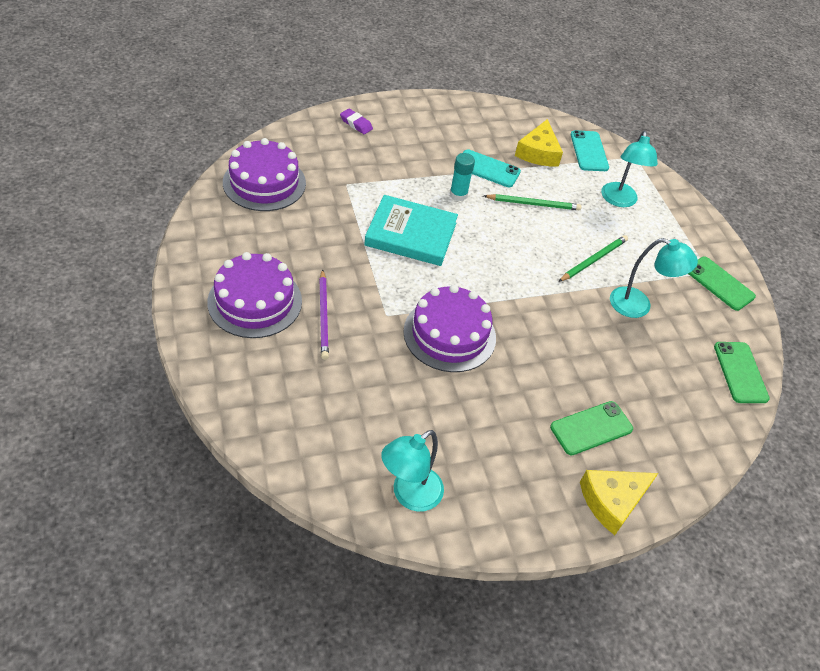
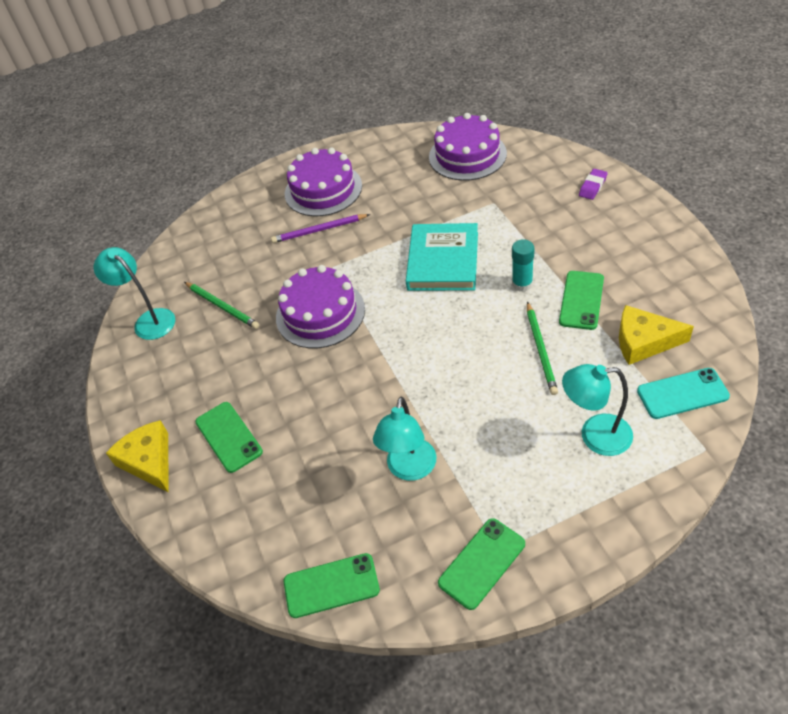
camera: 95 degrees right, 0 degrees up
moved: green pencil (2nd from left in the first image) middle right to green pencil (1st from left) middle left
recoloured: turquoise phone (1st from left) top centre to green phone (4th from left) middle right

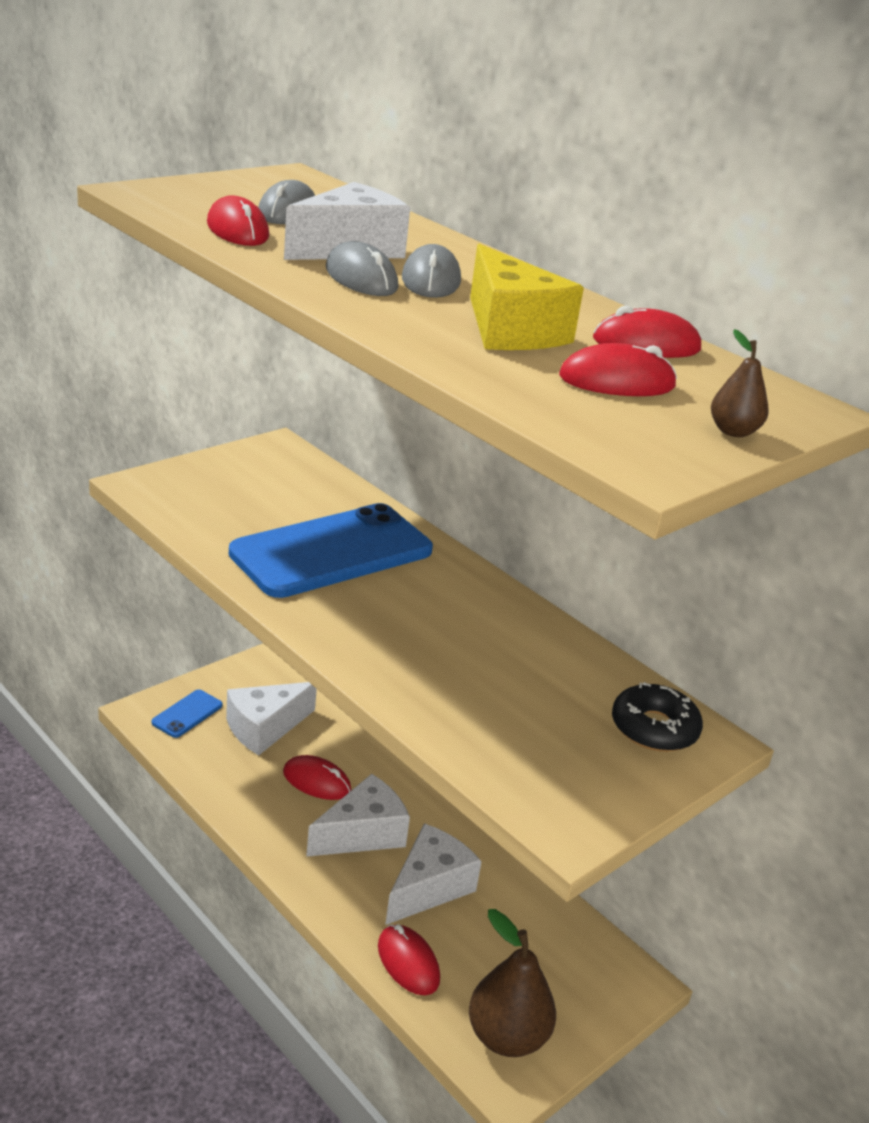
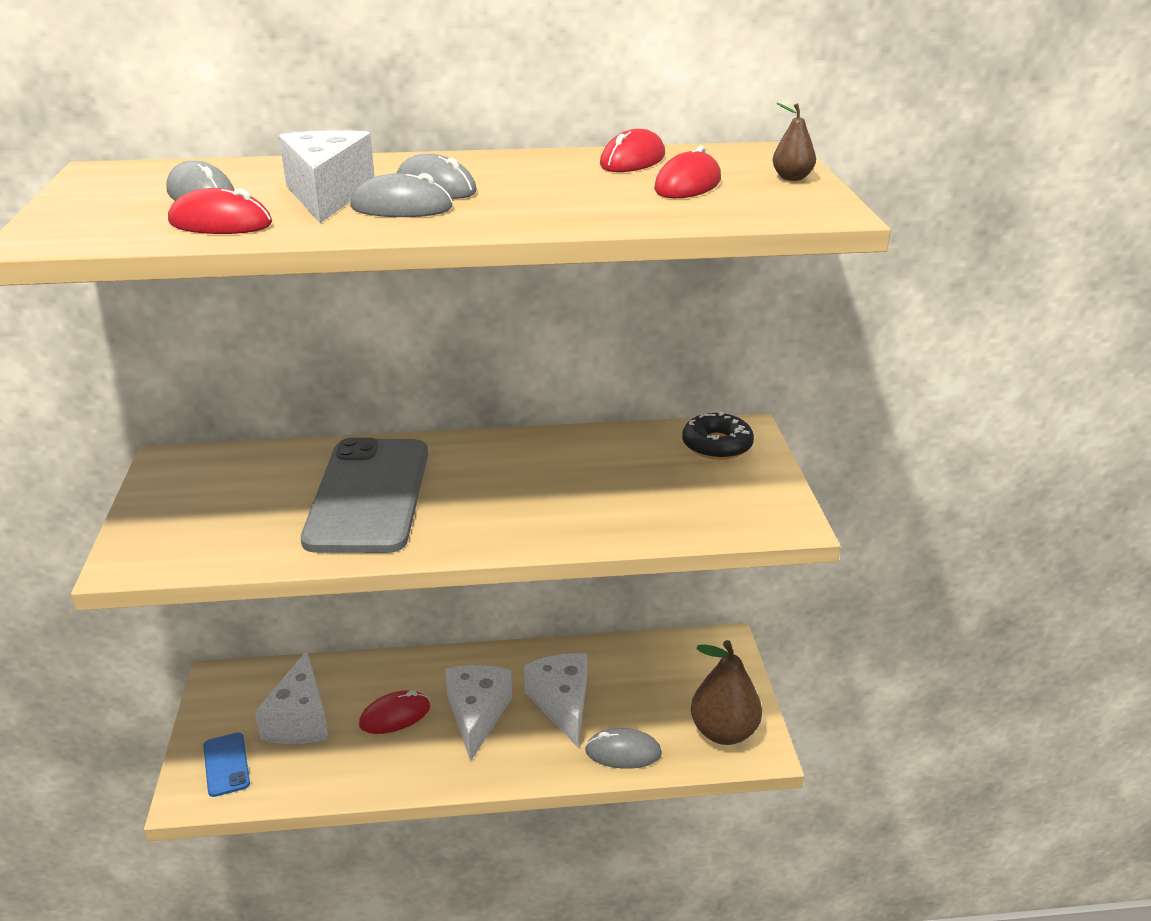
camera: 50 degrees left, 0 degrees up
removed: yellow cheese top centre
recoloured: blue phone (2nd from left) centre to grey phone middle left; red mouse (3rd from left) bottom centre to grey mouse (4th from left) bottom centre

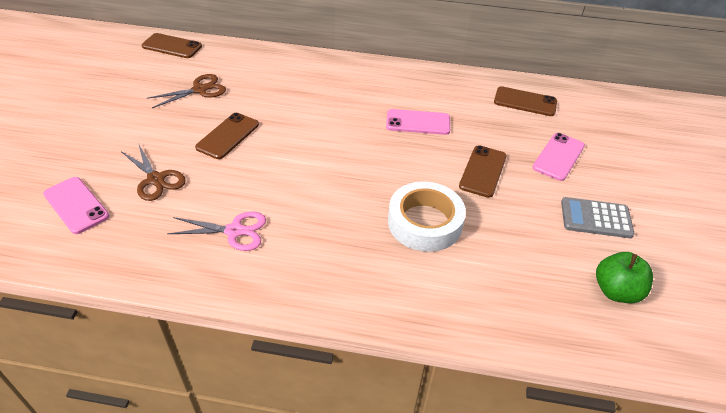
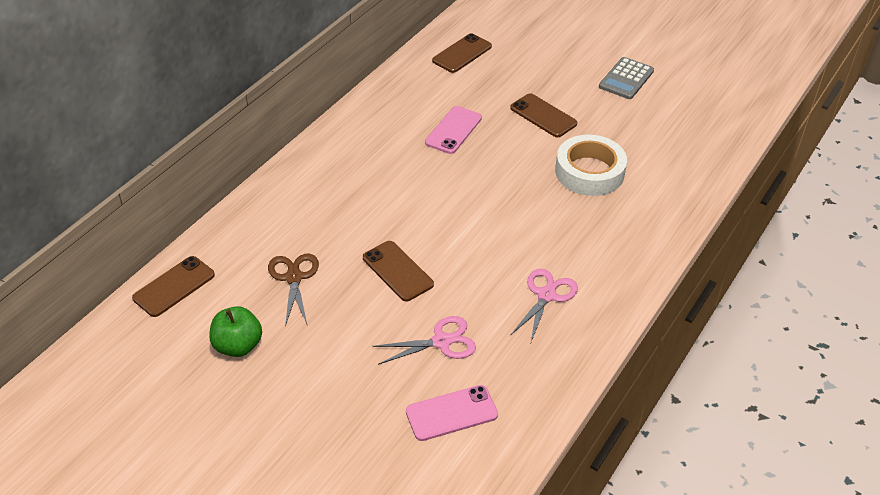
camera: 65 degrees left, 0 degrees up
removed: pink phone (3rd from left) middle right
moved: green apple bottom right to bottom left
recoloured: brown scissors (1st from left) middle left to pink scissors (1st from left) bottom centre

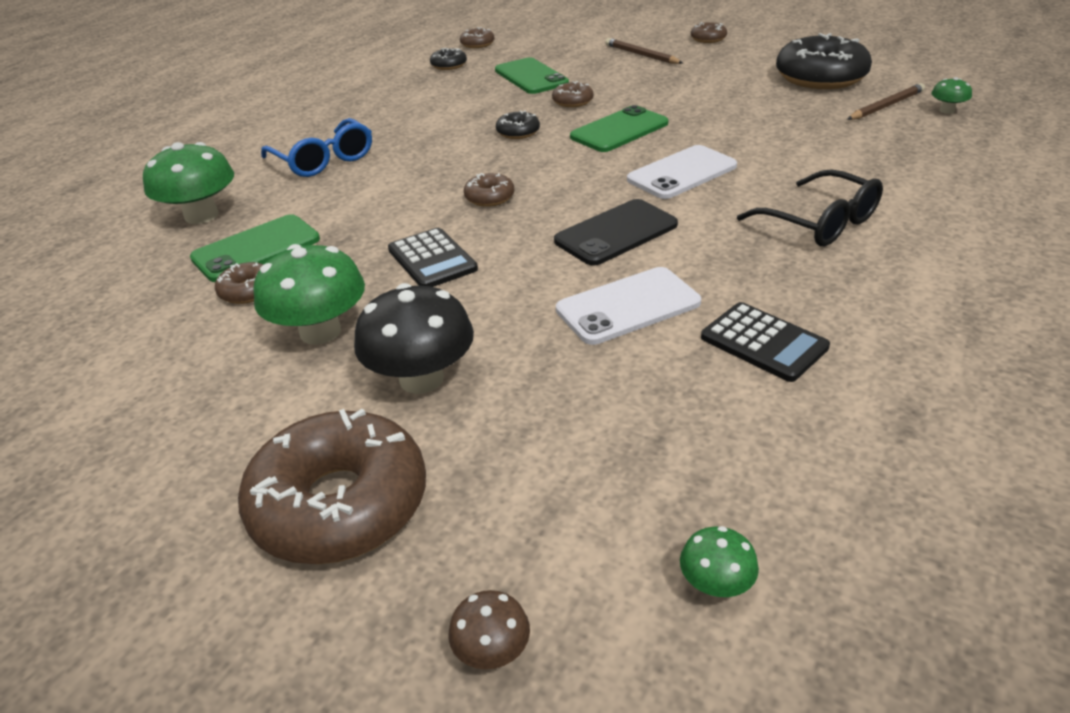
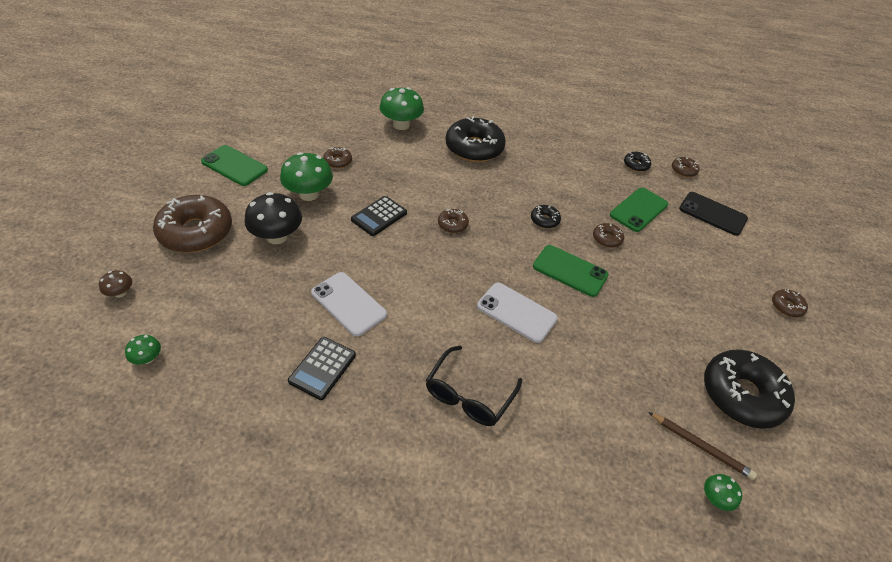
camera: 65 degrees right, 10 degrees up
removed: brown pencil (1st from left) top centre
moved: green phone (1st from left) middle left to top left; black phone top centre to middle right
replaced: blue glasses top left to black donut (1st from left) top centre

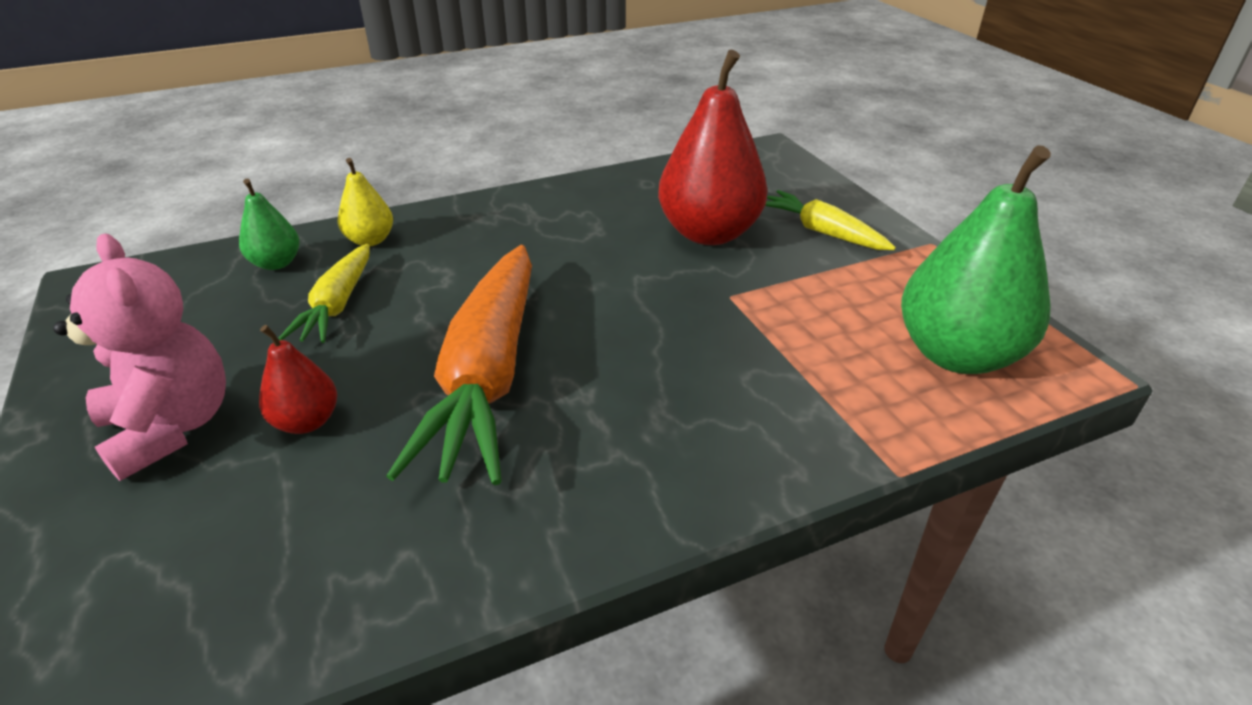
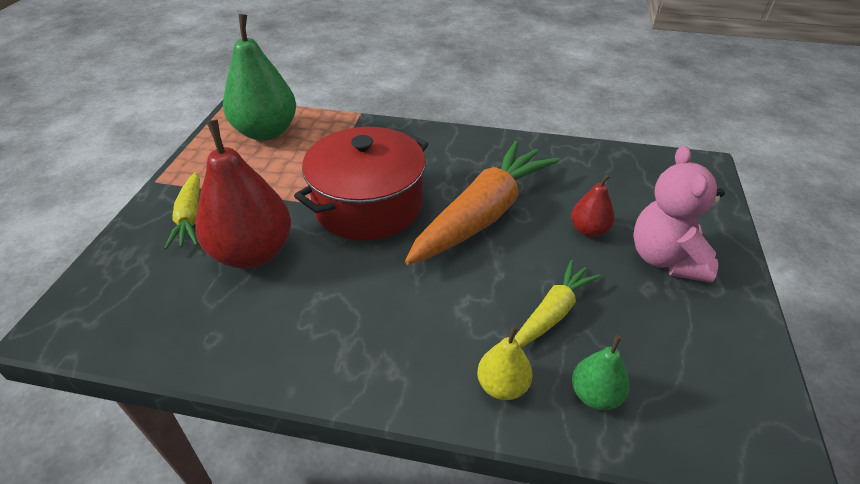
camera: 145 degrees left, 5 degrees up
added: red pot centre

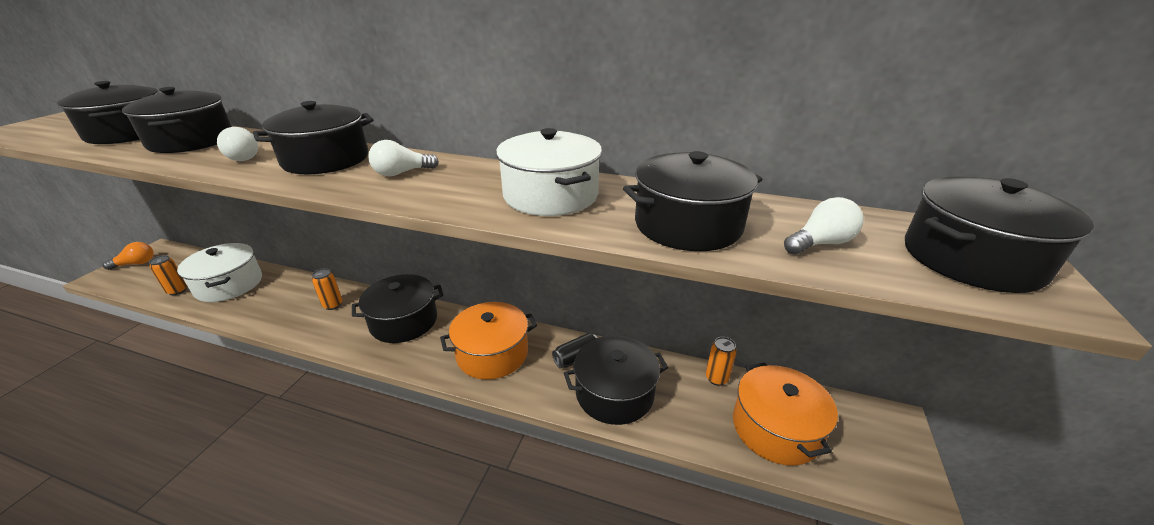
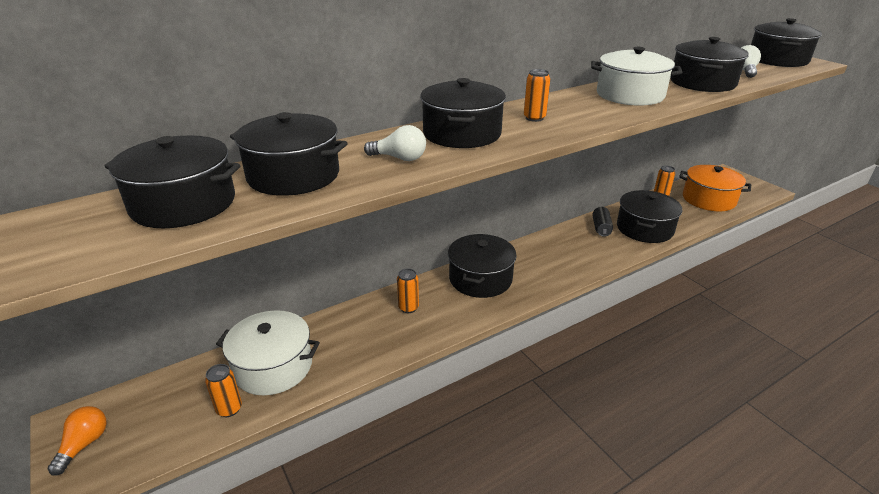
camera: 50 degrees left, 0 degrees up
removed: orange pot (1st from left) centre
replaced: white light bulb (2nd from left) top centre to orange can (3rd from left) top centre

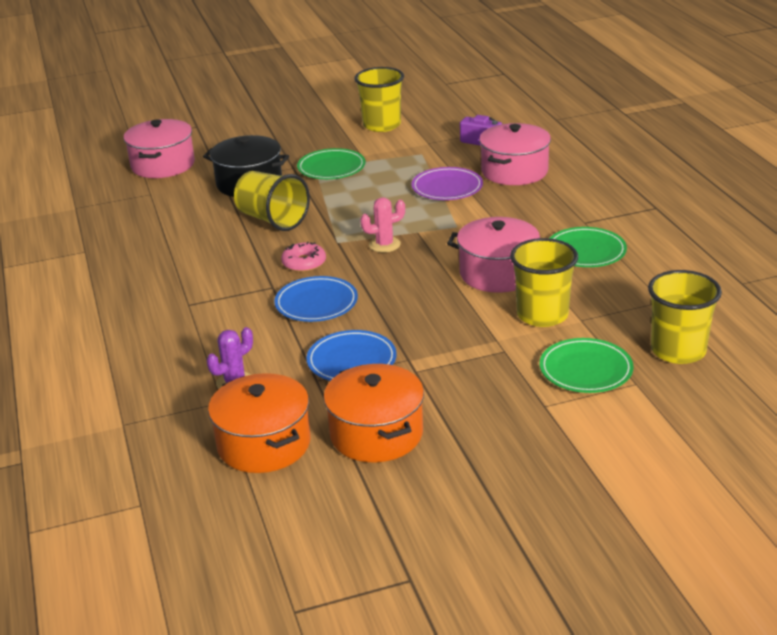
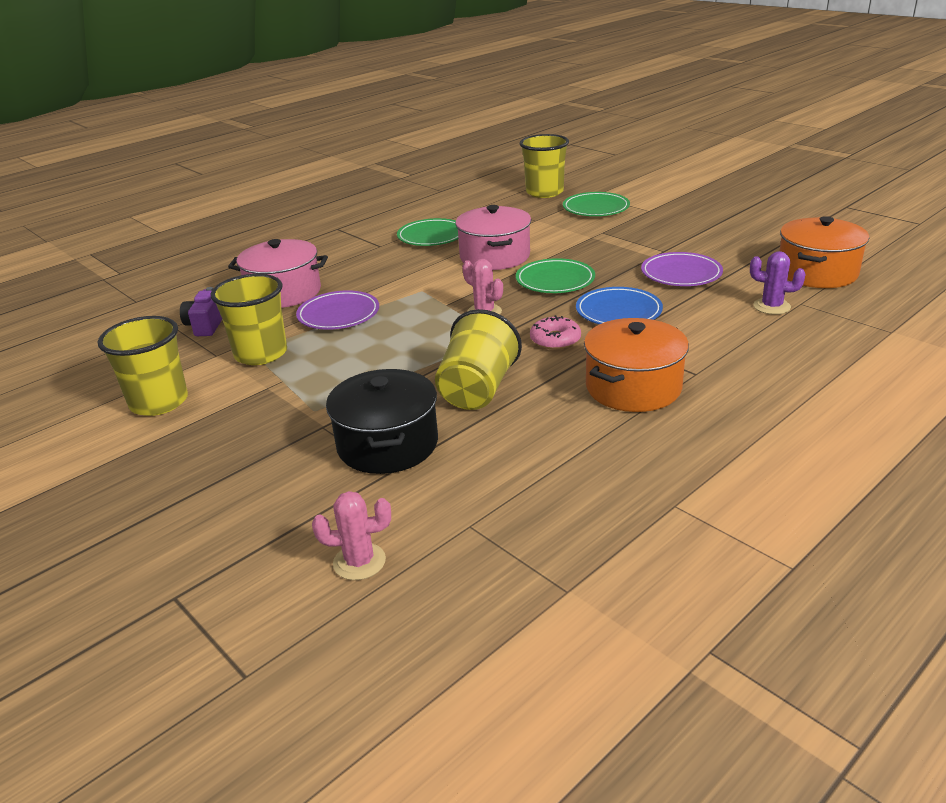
camera: 115 degrees left, 0 degrees up
moved: green plate (1st from left in the first image) top centre to green plate (2nd from left) centre; orange pot (2nd from left in the first image) centre to orange pot (1st from left) middle right; yellow cup (3rd from left in the first image) middle right to yellow cup (2nd from left) middle left
replaced: pink pot (1st from left) top left to pink cactus (1st from left) centre
recoloured: blue plate (2nd from left) centre to purple plate (2nd from left) middle right

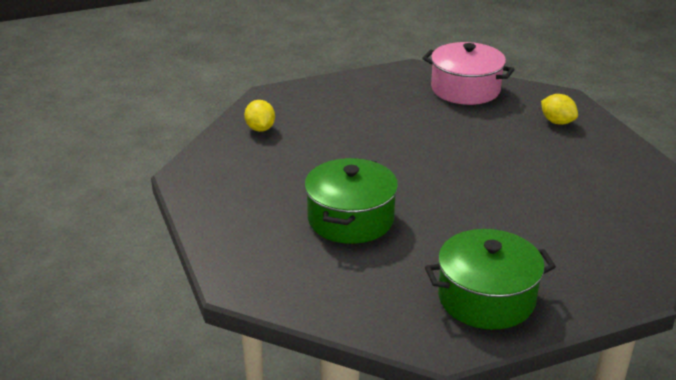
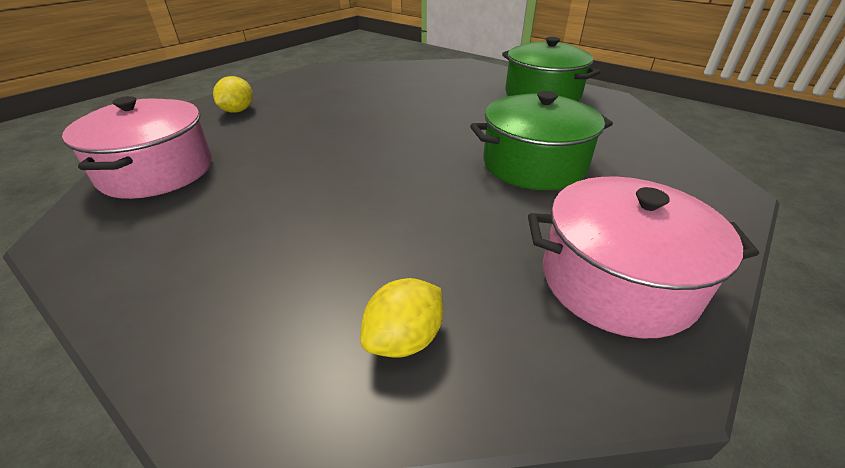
camera: 120 degrees left, 5 degrees up
added: pink pot (2nd from left) middle right

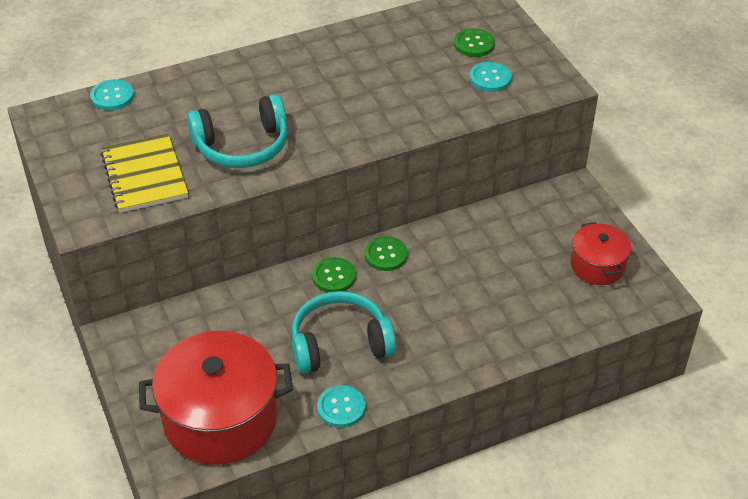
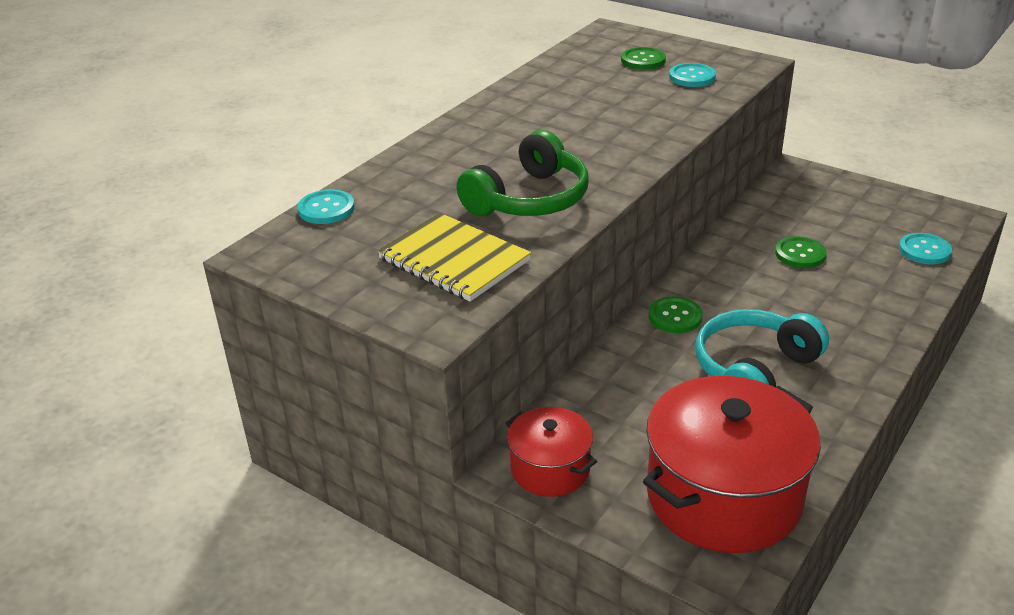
camera: 30 degrees left, 10 degrees down
moved: turquoise button (2nd from left in the first image) bottom centre to turquoise button (3rd from left) middle right; green button (2nd from left in the first image) centre to green button (3rd from left) middle right; red pot (2nd from left in the first image) middle right to red pot (1st from left) bottom centre
recoloured: turquoise headphones (1st from left) top left to green headphones top centre

